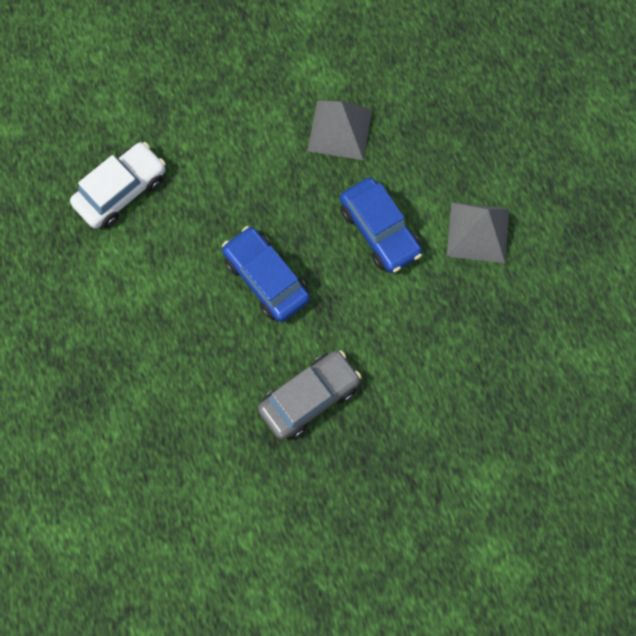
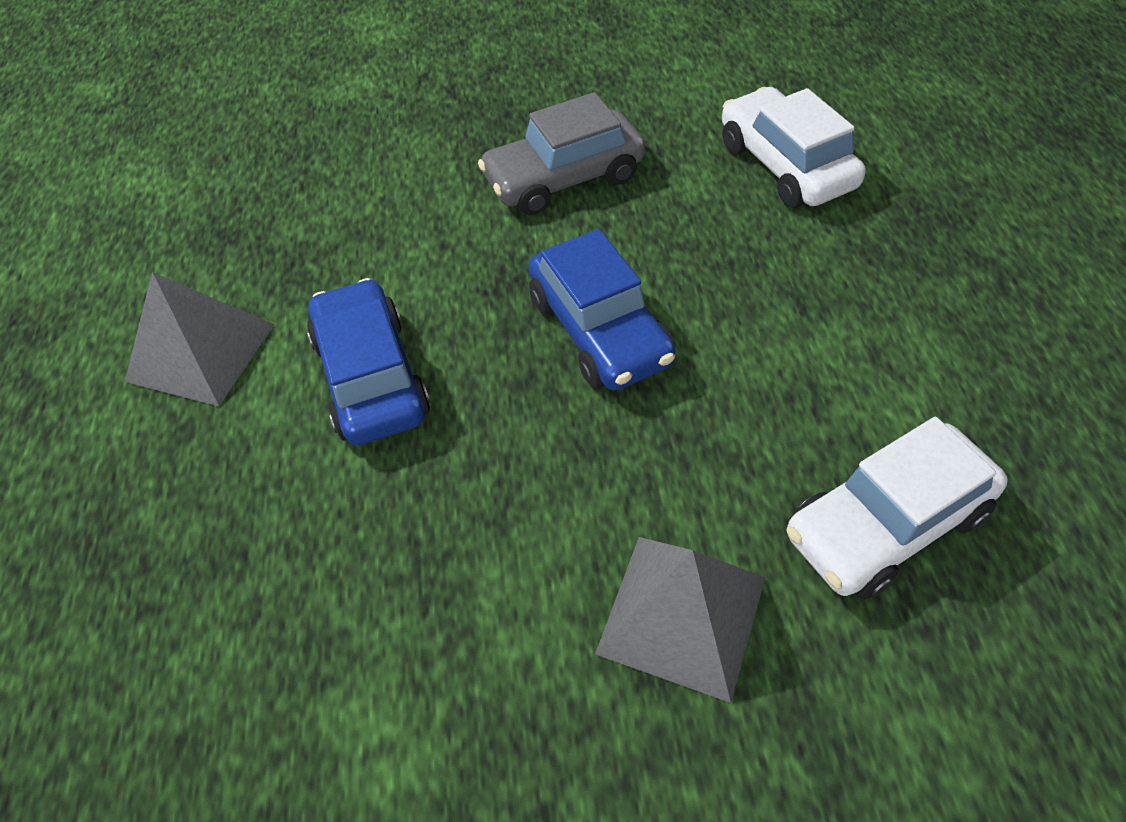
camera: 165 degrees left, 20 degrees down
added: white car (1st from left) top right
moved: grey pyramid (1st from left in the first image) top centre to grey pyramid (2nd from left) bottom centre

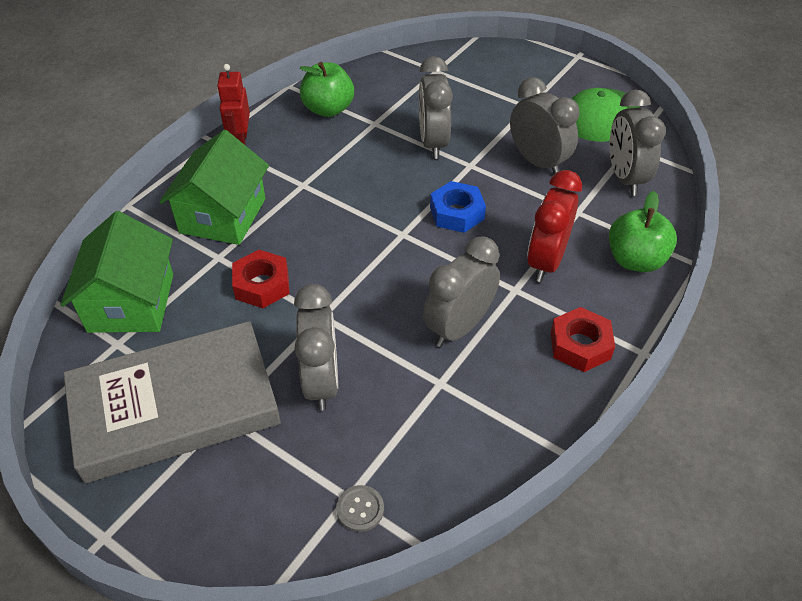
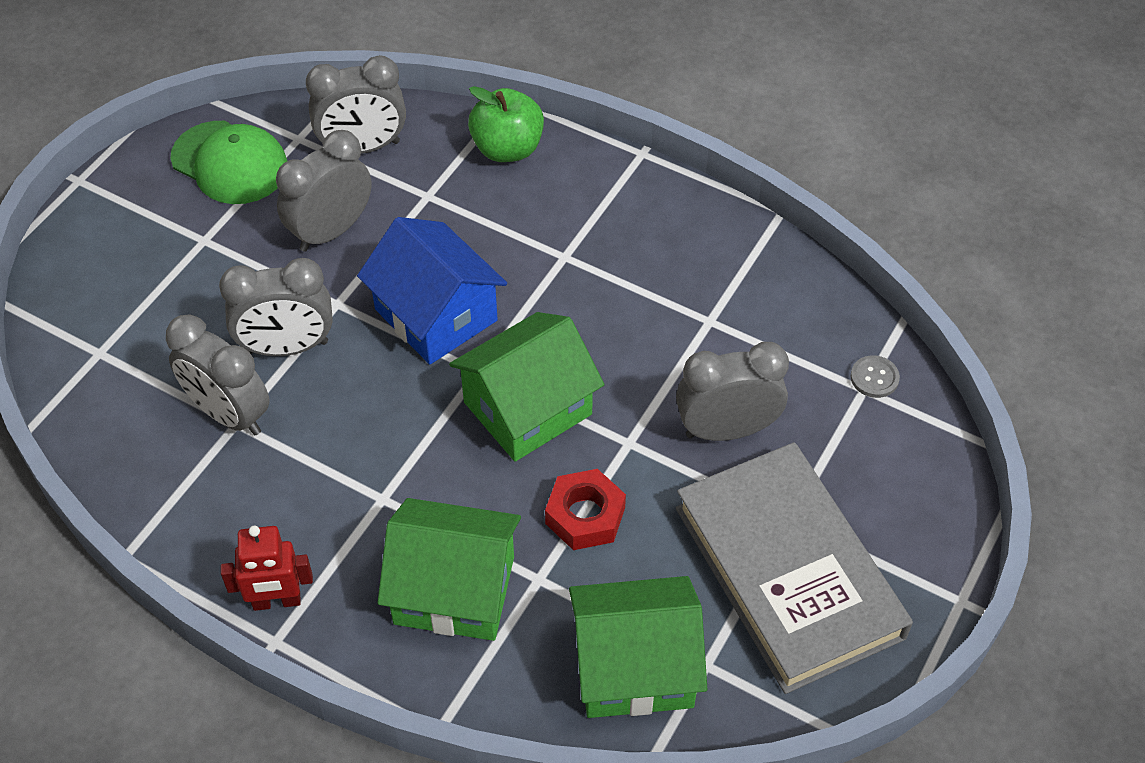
camera: 95 degrees left, 5 degrees up
removed: green apple (1st from left) top centre; red clock middle right; red nut (2nd from left) middle right
added: green house (2nd from left) centre
moved: grey clock (3rd from left in the first image) centre to grey clock (1st from left) middle left
replaced: blue nut centre to blue house centre

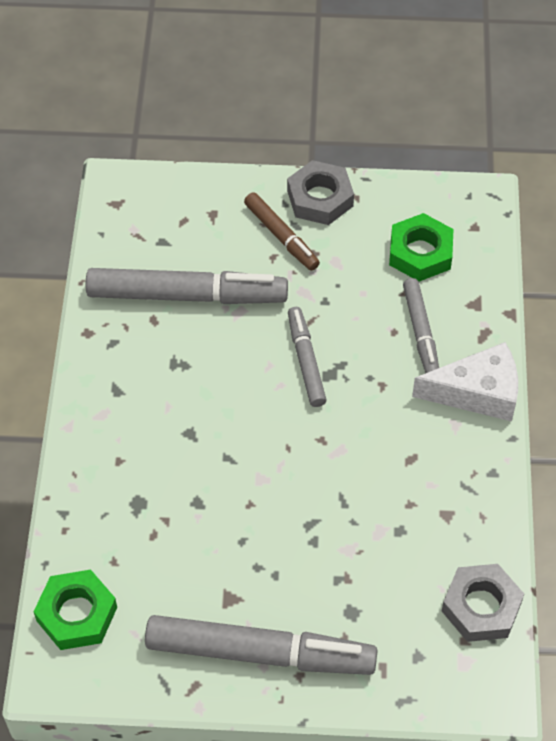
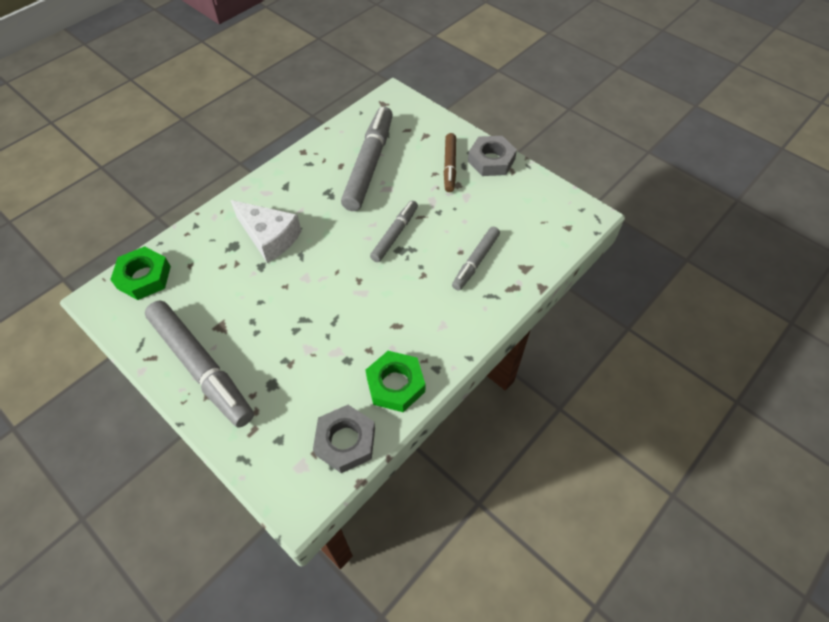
camera: 40 degrees right, 0 degrees up
moved: green nut (2nd from left) middle right to centre; white cheese middle right to middle left
turned: grey marker (1st from left in the first image) centre = top centre 120 degrees counterclockwise

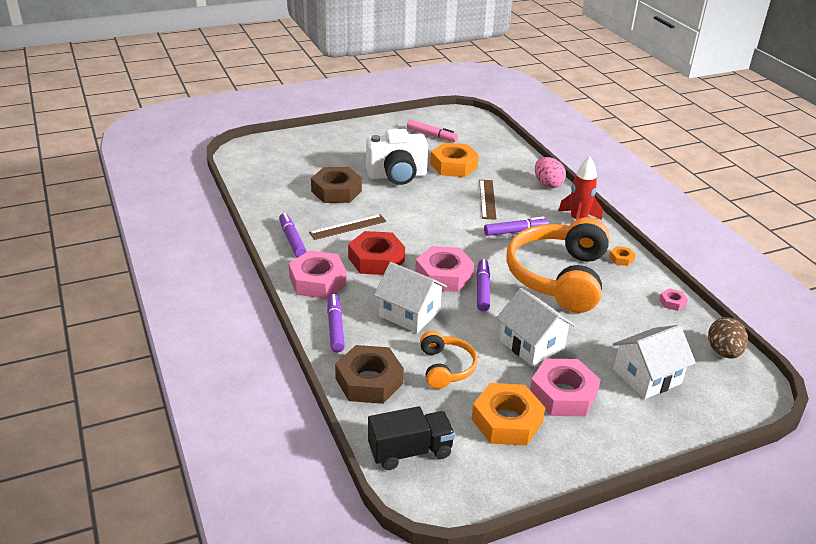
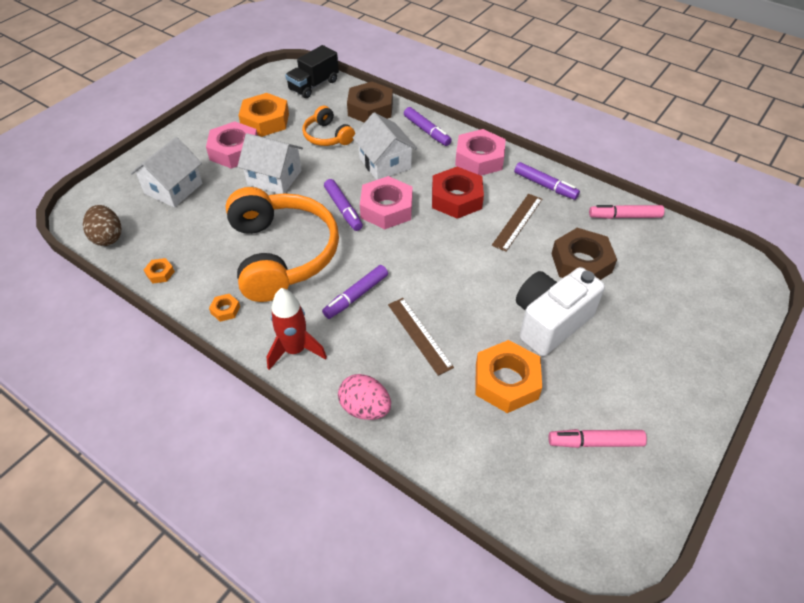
camera: 150 degrees right, 15 degrees up
added: pink marker (2nd from left) middle right
recoloured: pink nut (4th from left) middle right to orange nut (1st from left) middle left
turned: white house (1st from left in the first image) centre = top centre 60 degrees clockwise

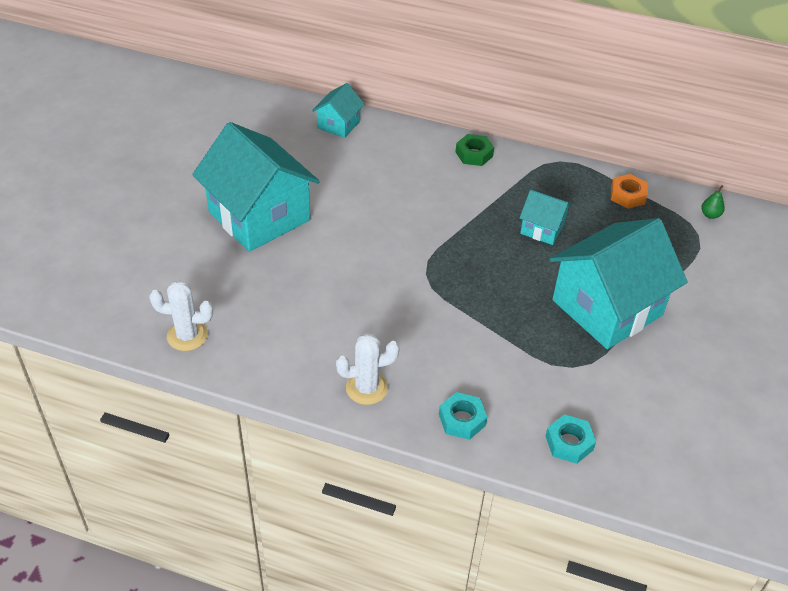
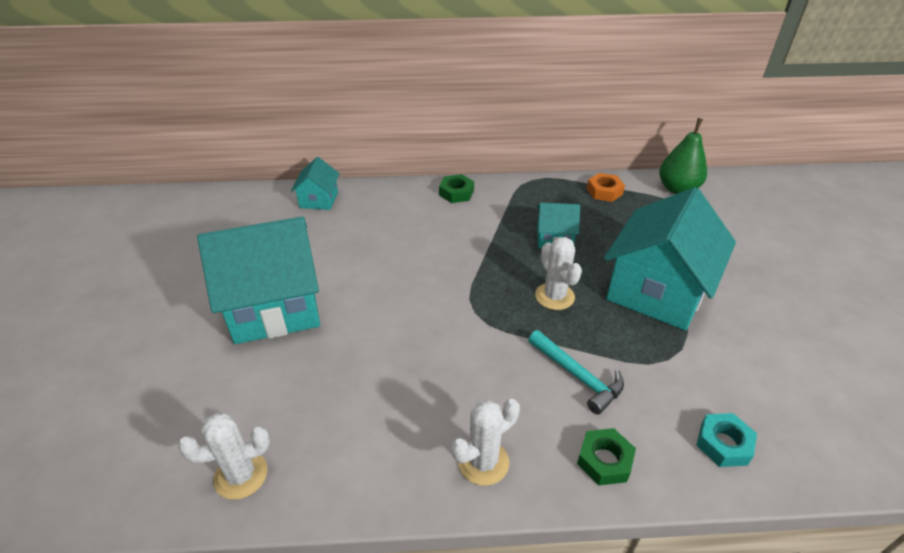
camera: 20 degrees left, 5 degrees down
added: turquoise hammer bottom centre; white cactus (3rd from left) centre
recoloured: turquoise nut (1st from left) bottom centre to green nut (2nd from left) bottom right
turned: turquoise house (1st from left) top left = middle left 45 degrees counterclockwise
resized: green pear middle right = top right x2.22

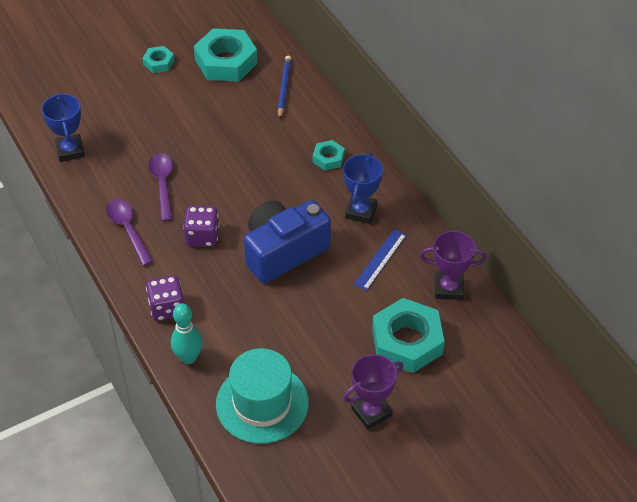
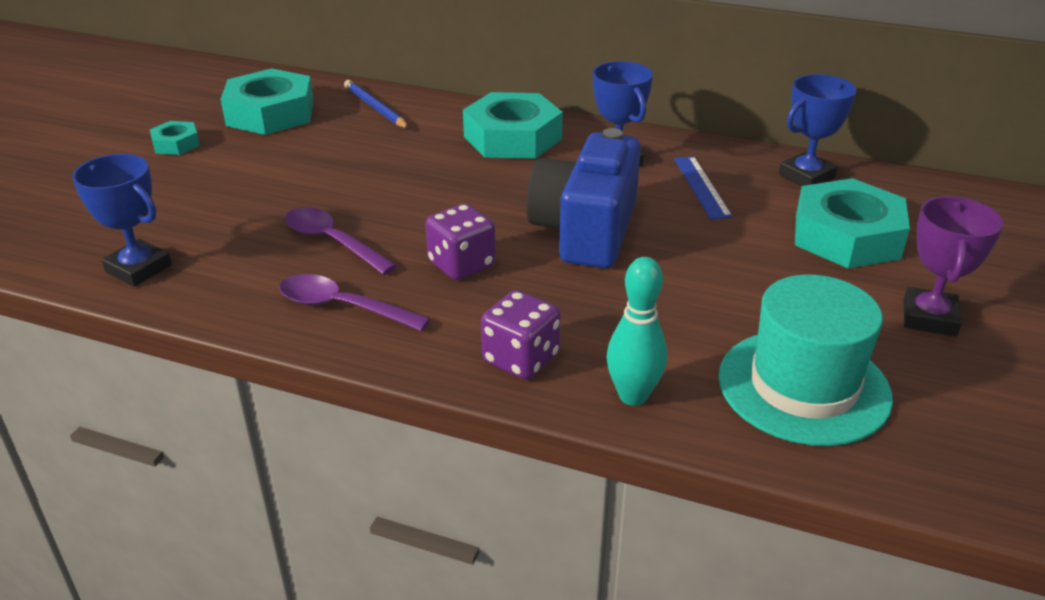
camera: 40 degrees left, 15 degrees down
recoloured: purple trophy (2nd from left) middle right to blue trophy (3rd from left) top right
resized: turquoise nut (3rd from left) top centre = top centre x2.02

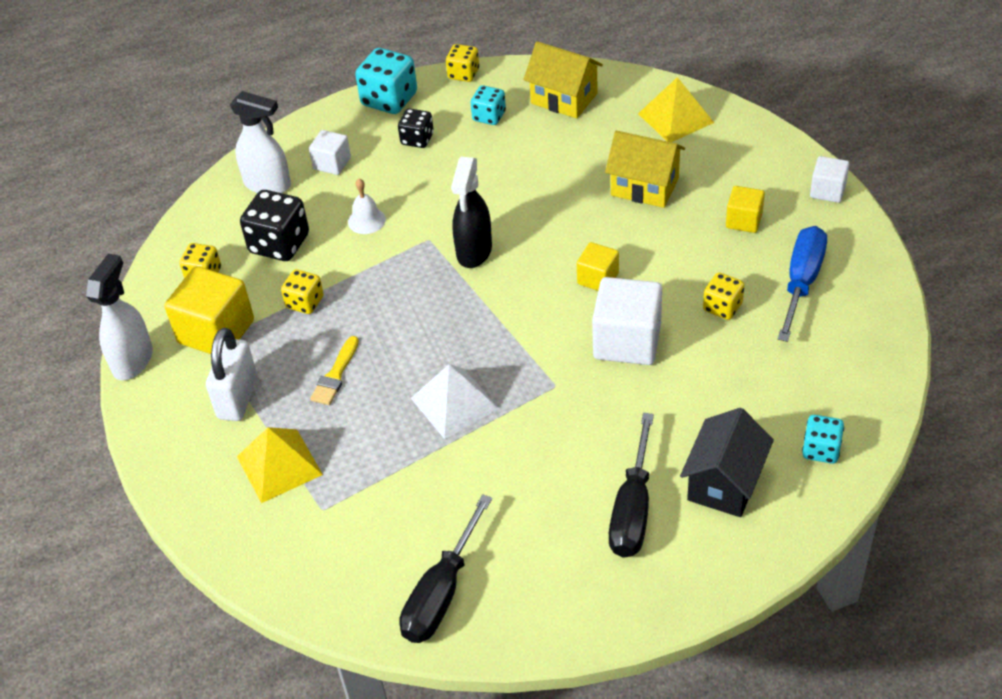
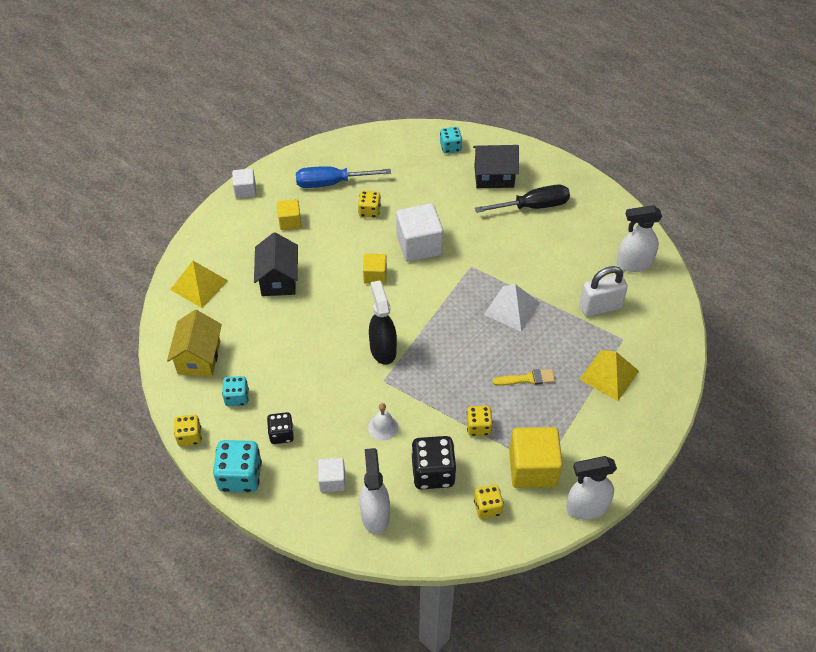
camera: 120 degrees left, 5 degrees up
moved: white padlock middle left to middle right
replaced: black screwdriver (1st from left) bottom centre to white spray bottle (3rd from left) middle right
recoloured: yellow house (2nd from left) top centre to black house (1st from left) centre
turned: black spray bottle top centre = centre 90 degrees counterclockwise

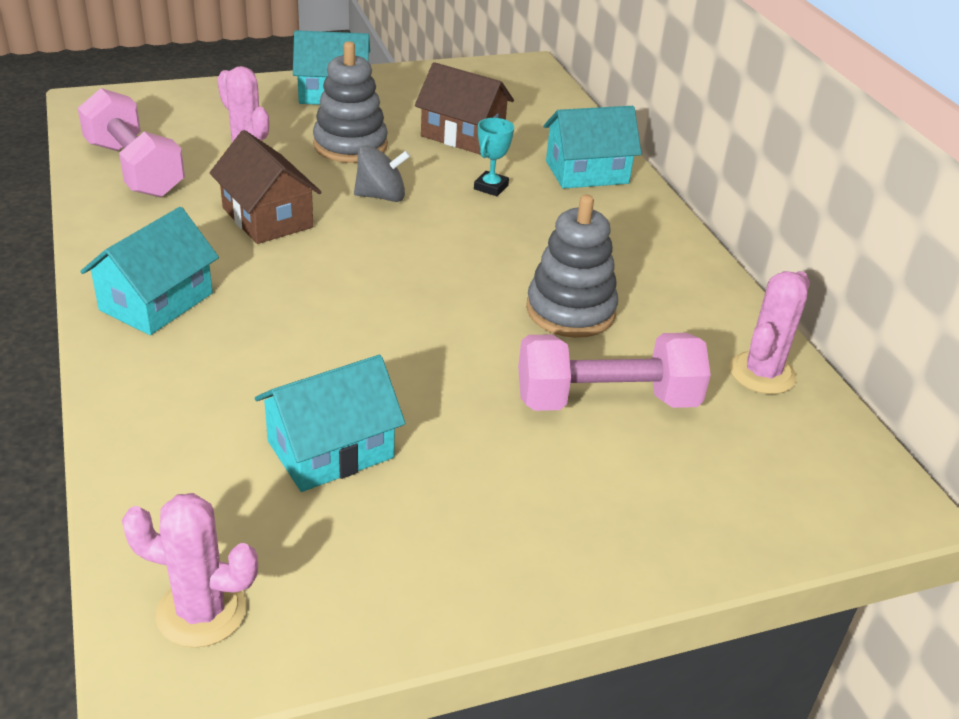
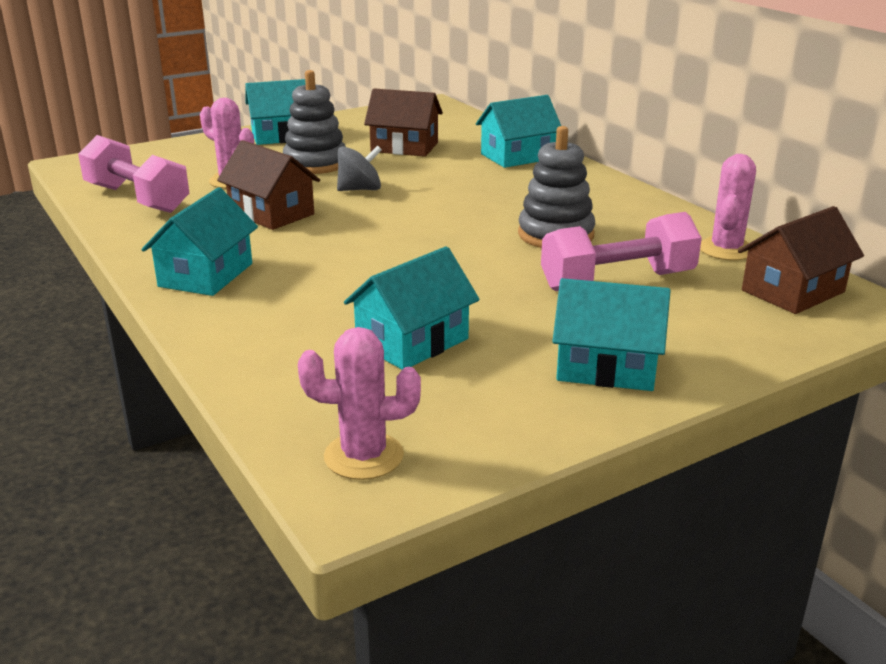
camera: 10 degrees left, 10 degrees down
removed: turquoise trophy top centre
added: turquoise house (5th from left) middle right; brown house (3rd from left) middle right

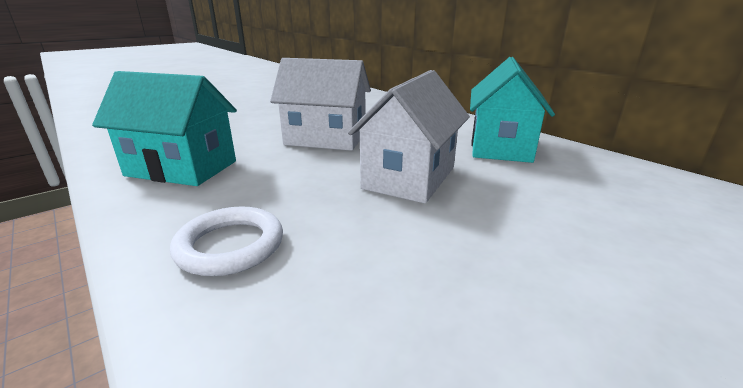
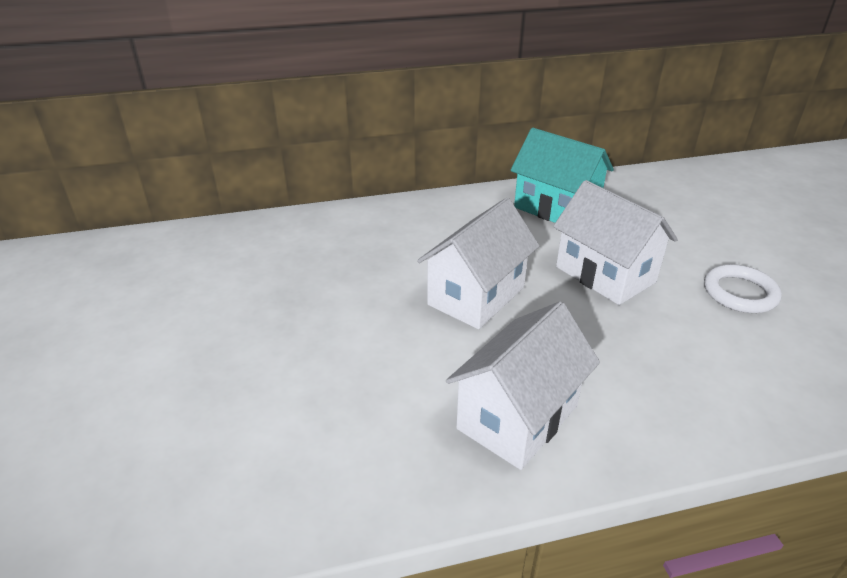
camera: 65 degrees left, 10 degrees up
moved: white ring middle left to middle right
recoloured: turquoise house (1st from left) top left to white house (2nd from left) centre

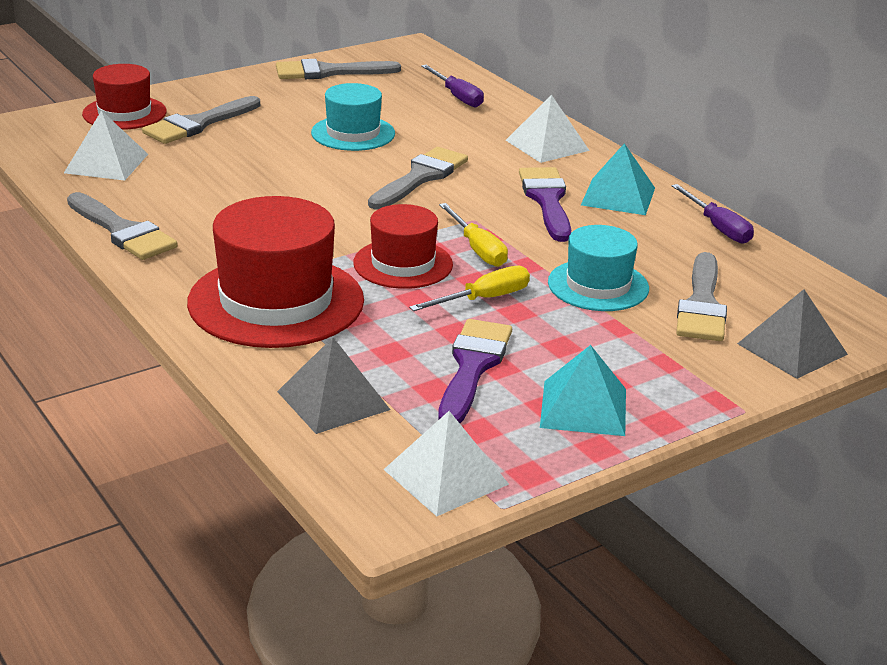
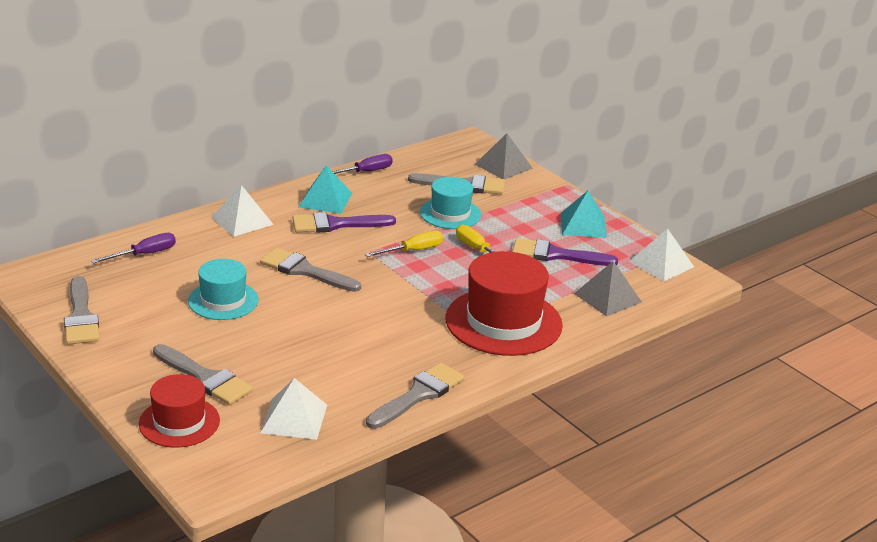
camera: 95 degrees left, 0 degrees up
removed: red hat (3rd from left) centre

